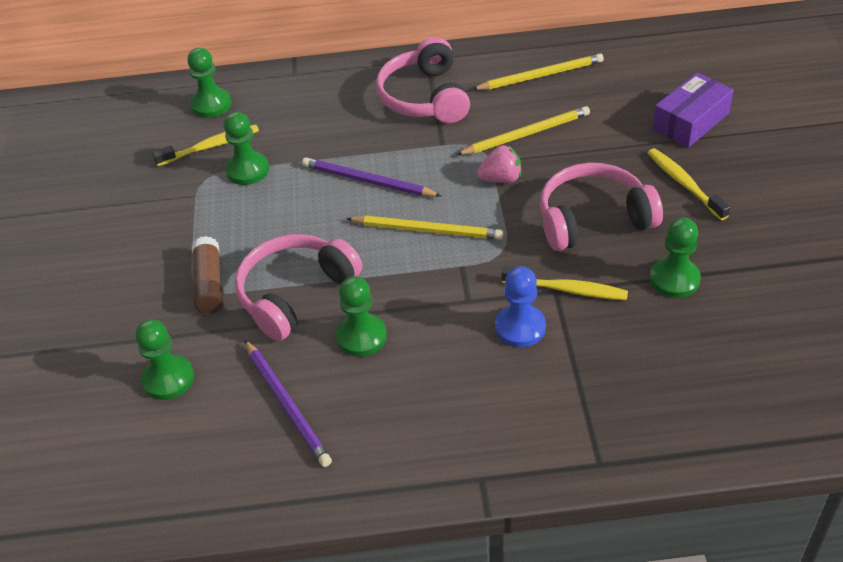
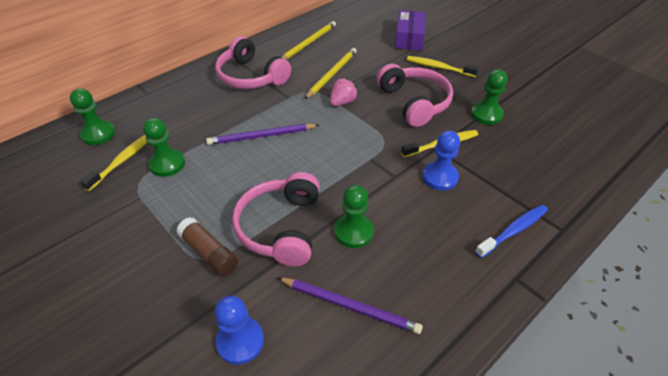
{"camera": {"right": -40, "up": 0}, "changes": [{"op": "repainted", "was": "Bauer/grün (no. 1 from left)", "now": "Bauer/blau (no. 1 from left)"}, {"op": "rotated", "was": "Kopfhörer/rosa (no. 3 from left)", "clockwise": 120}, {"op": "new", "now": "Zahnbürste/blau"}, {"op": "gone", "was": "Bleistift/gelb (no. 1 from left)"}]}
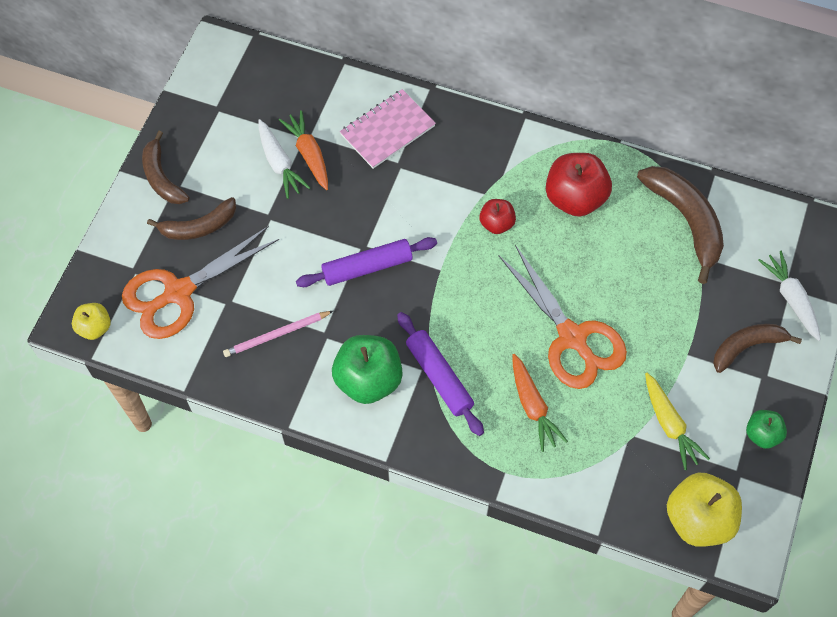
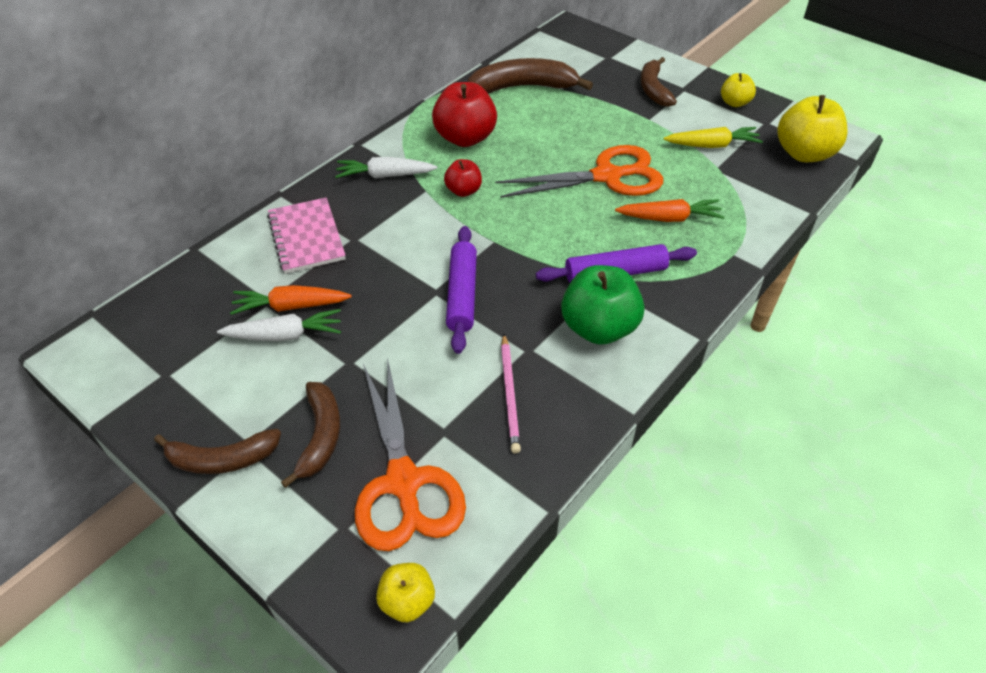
{"camera": {"right": -70, "up": -15}, "changes": [{"op": "shifted", "was": "Karotte/weiß (no. 2 from left)"}, {"op": "repainted", "was": "Apfel/grün (no. 2 from left)", "now": "Apfel/gelb (no. 2 from left)"}]}
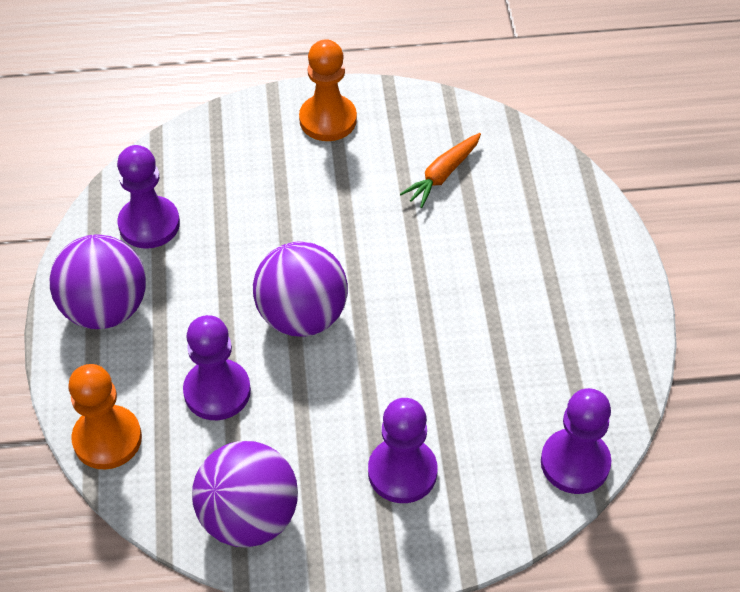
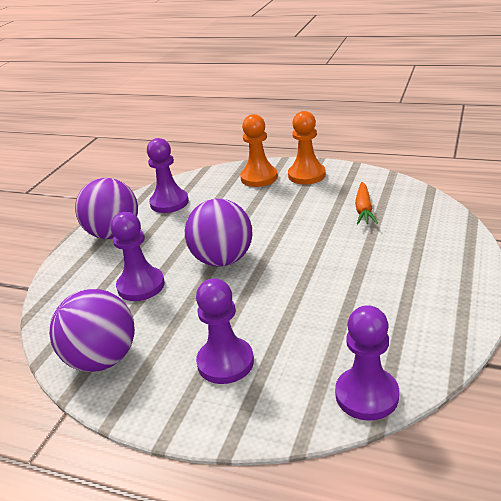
{"camera": {"right": 30, "up": -20}, "changes": [{"op": "shifted", "was": "Bauer/orange (no. 1 from left)"}, {"op": "rotated", "was": "Karotte/orange", "clockwise": -60}]}
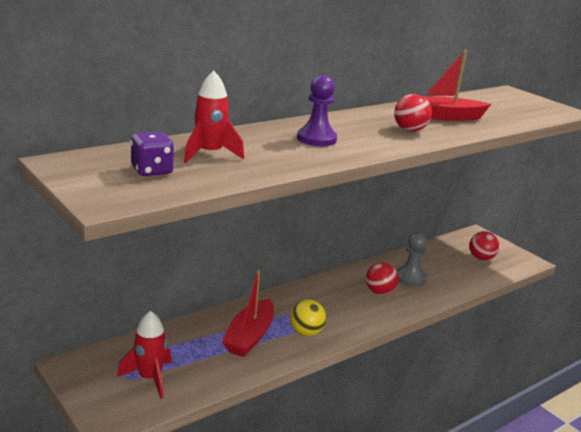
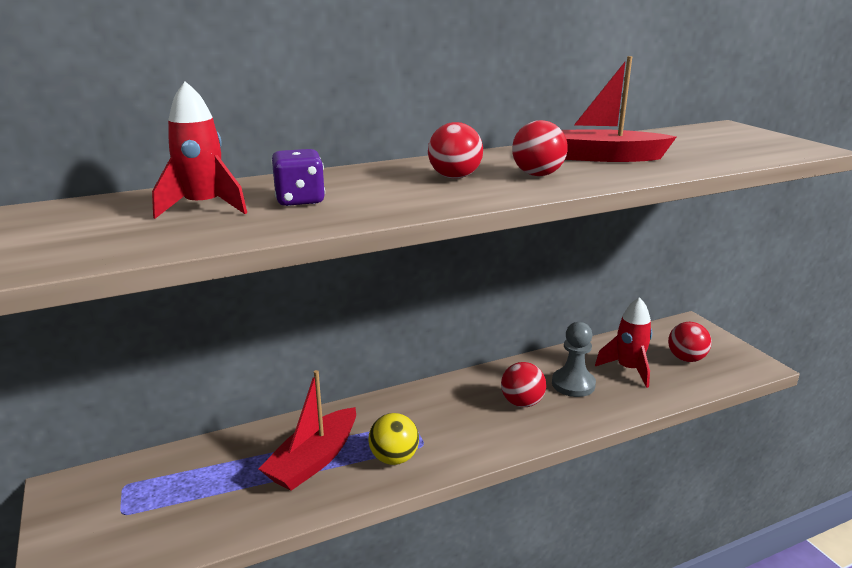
{"camera": {"right": 15, "up": 0}, "changes": [{"op": "shifted", "was": "Spielwürfel/lila"}, {"op": "new", "now": "Ball/rot (no. 1 from left)"}, {"op": "shifted", "was": "Rakete/rot (no. 1 from left in the first image)", "now": "Rakete/rot (no. 2 from left)"}, {"op": "gone", "was": "Bauer/lila"}]}
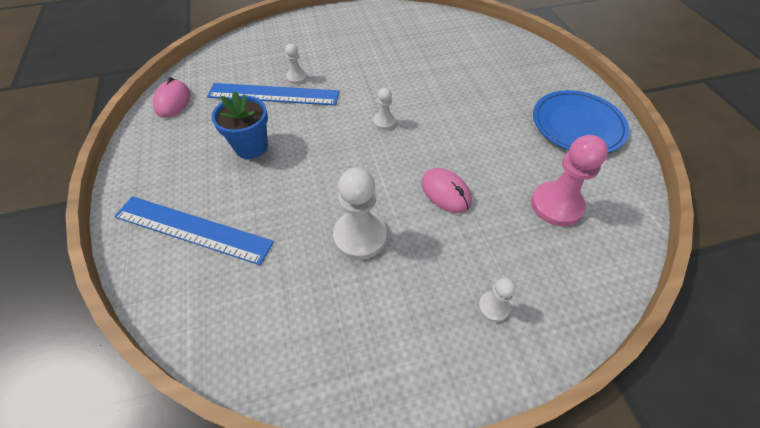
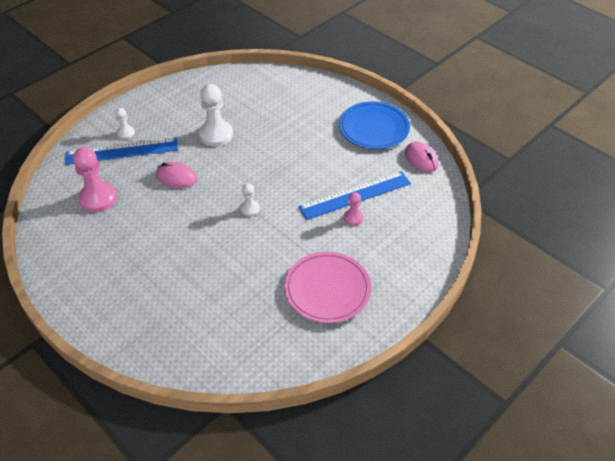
{"camera": {"right": 150, "up": -5}, "changes": [{"op": "shifted", "was": "Lineal/blau (no. 1 from left)"}, {"op": "new", "now": "Teller/rosa"}, {"op": "shifted", "was": "Teller/blau"}, {"op": "repainted", "was": "Bauer/weiß (no. 1 from left)", "now": "Bauer/rosa (no. 2 from left)"}, {"op": "gone", "was": "Blumentopf/blau"}]}
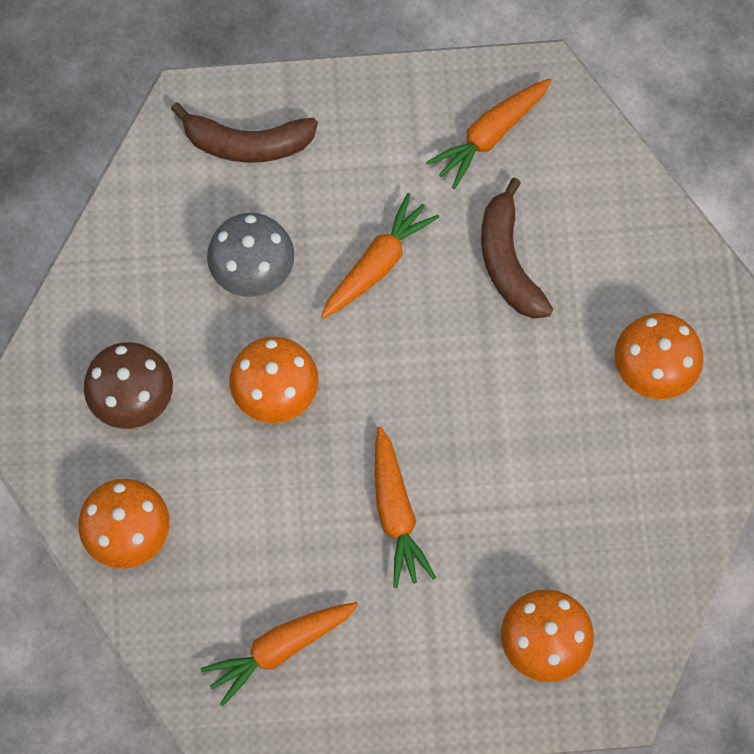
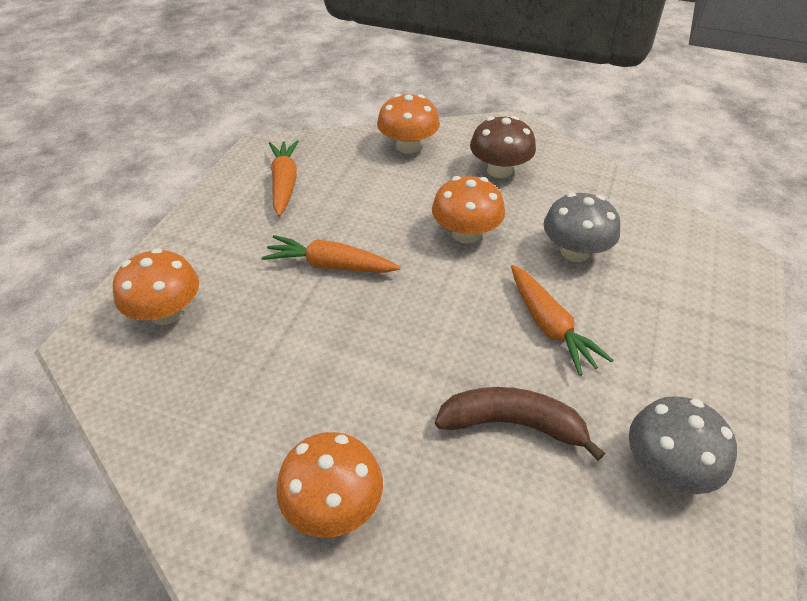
{"camera": {"right": 115, "up": -25}, "changes": [{"op": "swapped", "was": "Karotte/orange (no. 4 from left)", "now": "Pilz/grau (no. 2 from left)"}, {"op": "gone", "was": "Banane/braun (no. 1 from left)"}]}
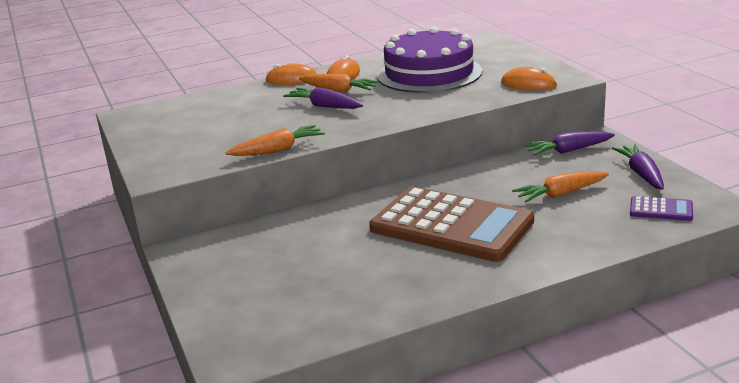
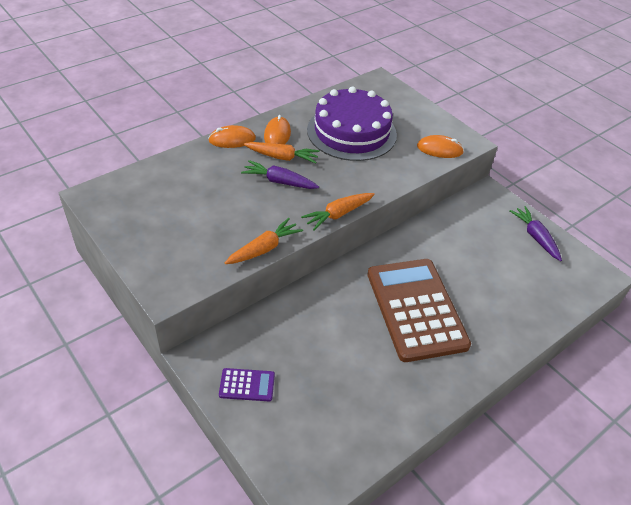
{"camera": {"right": -20, "up": 20}, "changes": [{"op": "shifted", "was": "Taschenrechner/lila"}, {"op": "shifted", "was": "Karotte/orange (no. 3 from left)"}, {"op": "rotated", "was": "Taschenrechner/braun", "clockwise": -120}, {"op": "gone", "was": "Karotte/lila (no. 2 from left)"}]}
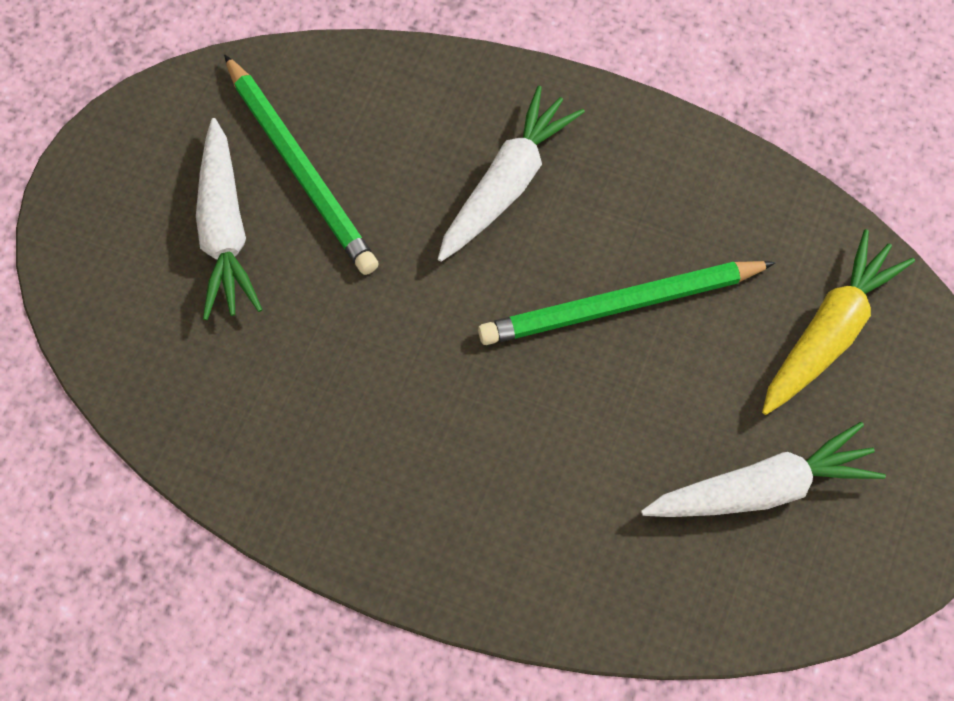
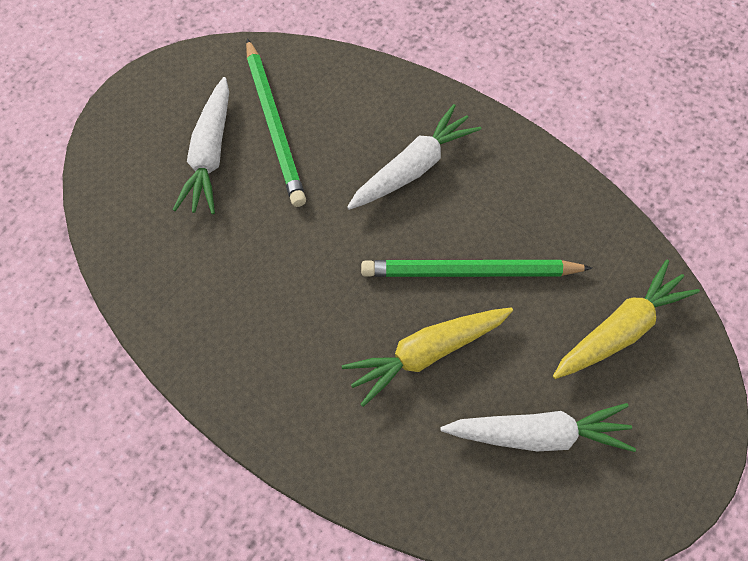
{"camera": {"right": 15, "up": 0}, "changes": [{"op": "new", "now": "Karotte/gelb (no. 1 from left)"}]}
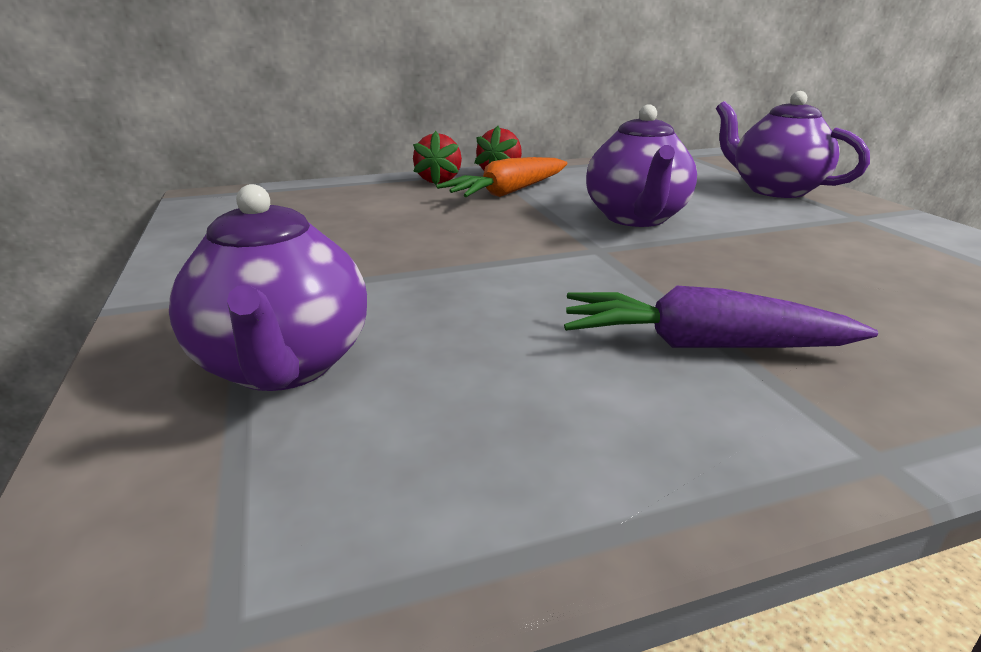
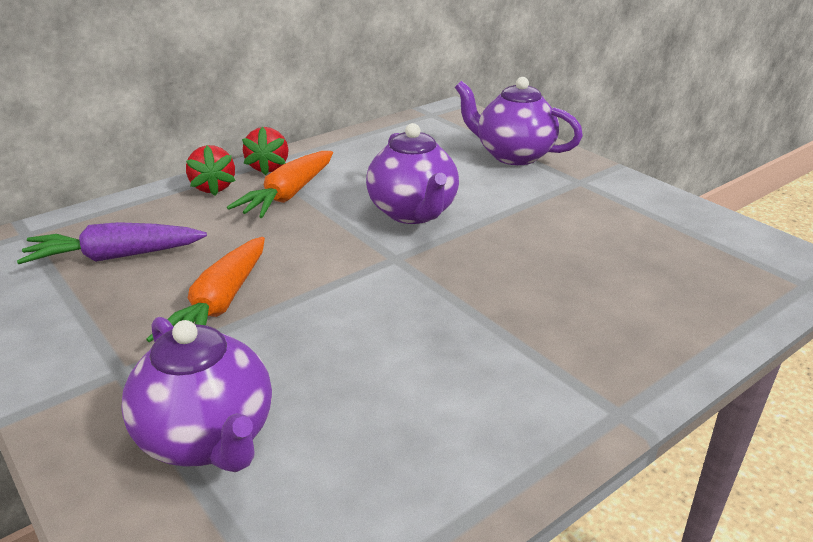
{"camera": {"right": -20, "up": 5}, "changes": [{"op": "shifted", "was": "Karotte/lila"}, {"op": "new", "now": "Karotte/orange (no. 1 from left)"}]}
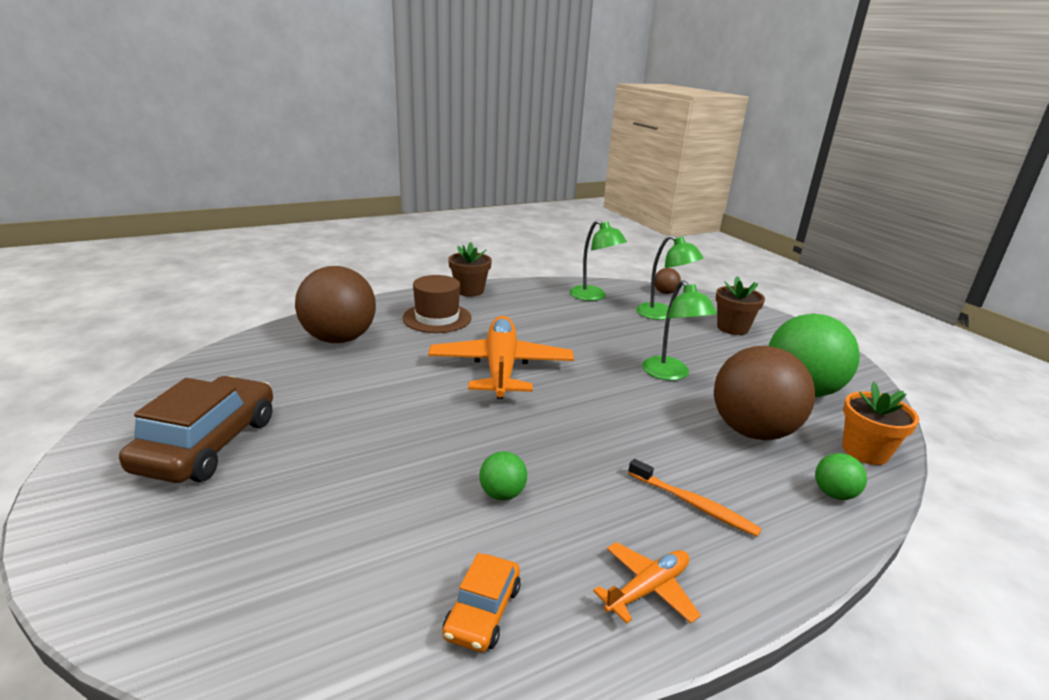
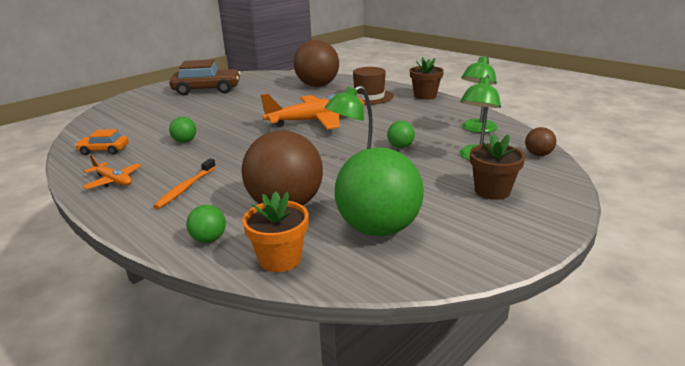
{"camera": {"right": 75, "up": 0}, "changes": [{"op": "new", "now": "Ball/grün (no. 4 from left)"}]}
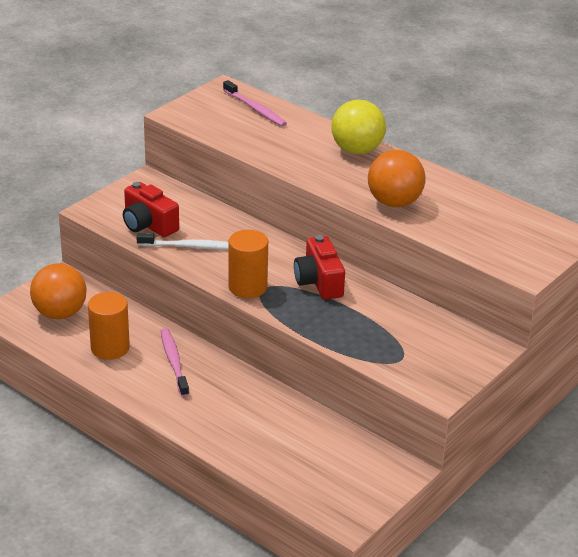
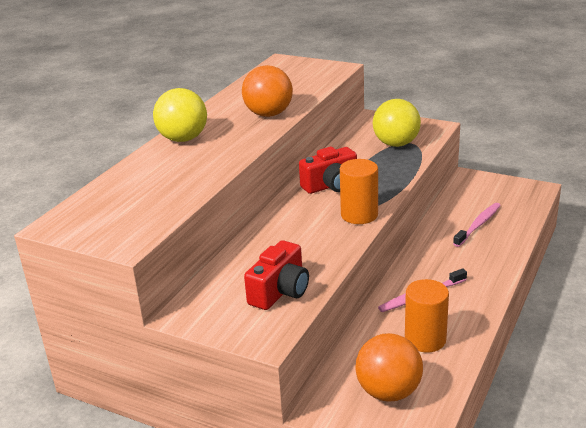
{"camera": {"right": -100, "up": -5}, "changes": [{"op": "new", "now": "Ball/gelb (no. 2 from left)"}, {"op": "shifted", "was": "Zahnbürste/rosa (no. 2 from left)"}, {"op": "gone", "was": "Zahnbürste/weiß"}]}
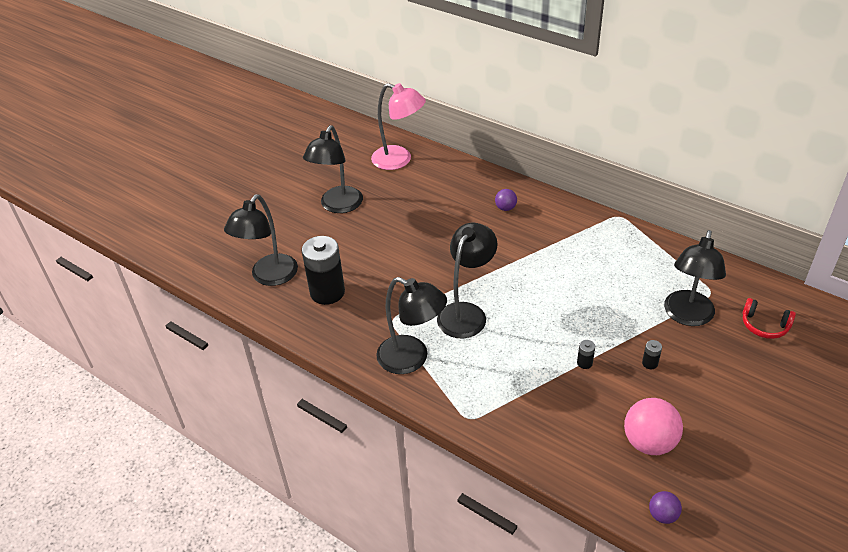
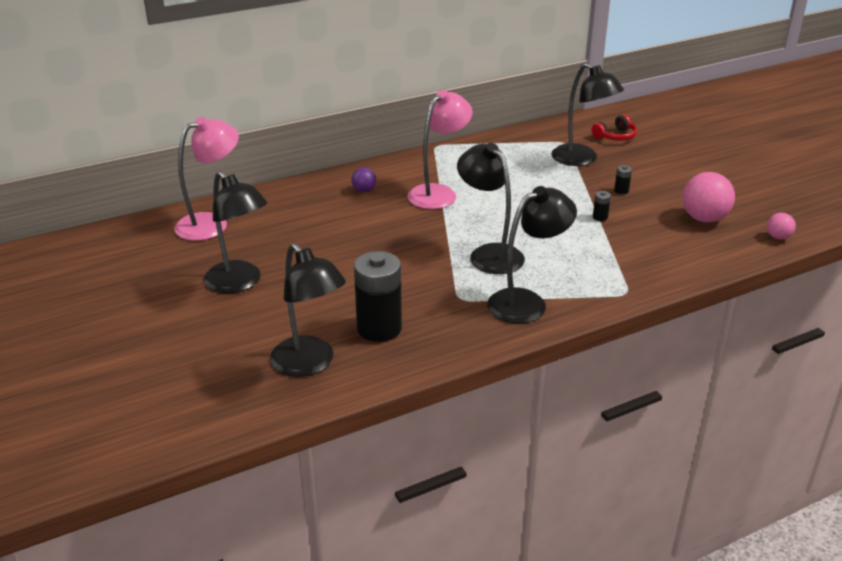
{"camera": {"right": -65, "up": -10}, "changes": [{"op": "new", "now": "Lampe/rosa (no. 2 from left)"}, {"op": "repainted", "was": "Ball/lila (no. 2 from left)", "now": "Ball/rosa (no. 2 from left)"}]}
